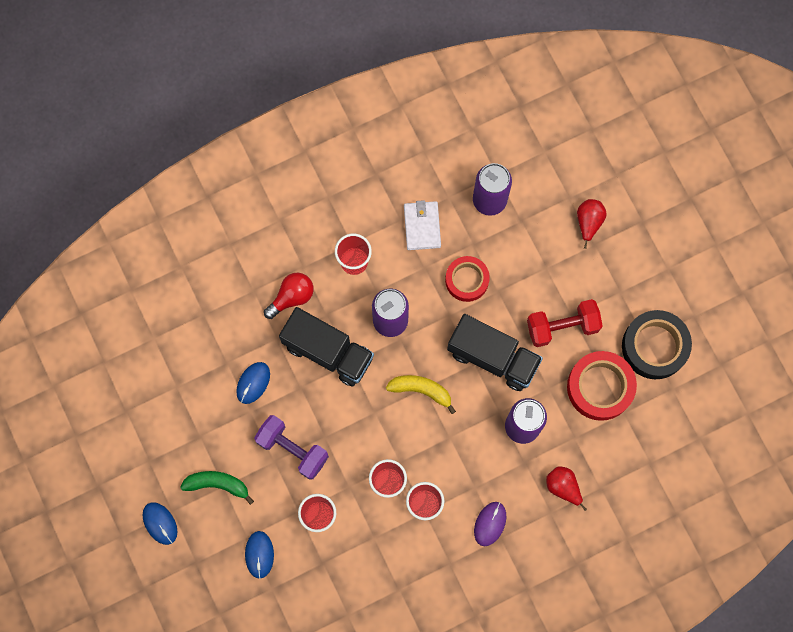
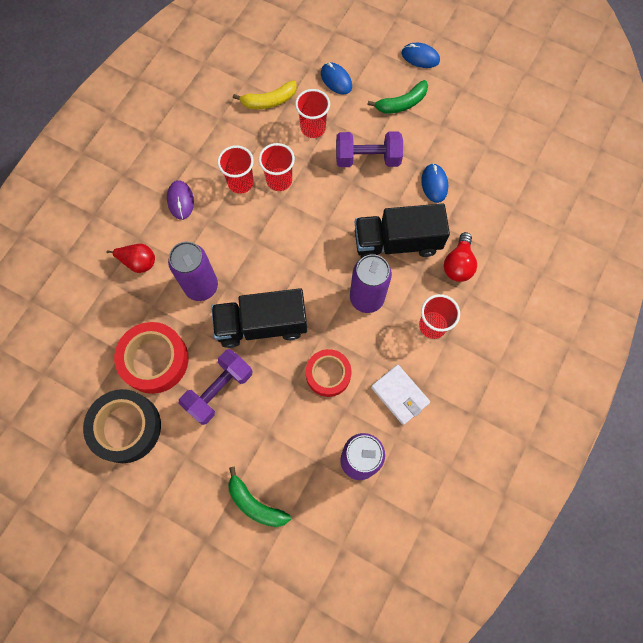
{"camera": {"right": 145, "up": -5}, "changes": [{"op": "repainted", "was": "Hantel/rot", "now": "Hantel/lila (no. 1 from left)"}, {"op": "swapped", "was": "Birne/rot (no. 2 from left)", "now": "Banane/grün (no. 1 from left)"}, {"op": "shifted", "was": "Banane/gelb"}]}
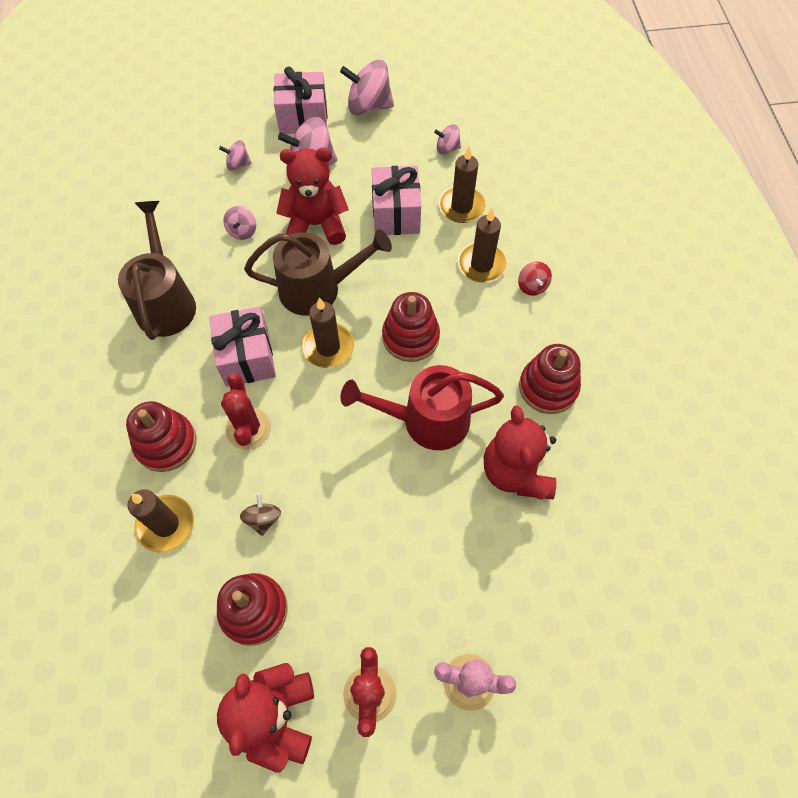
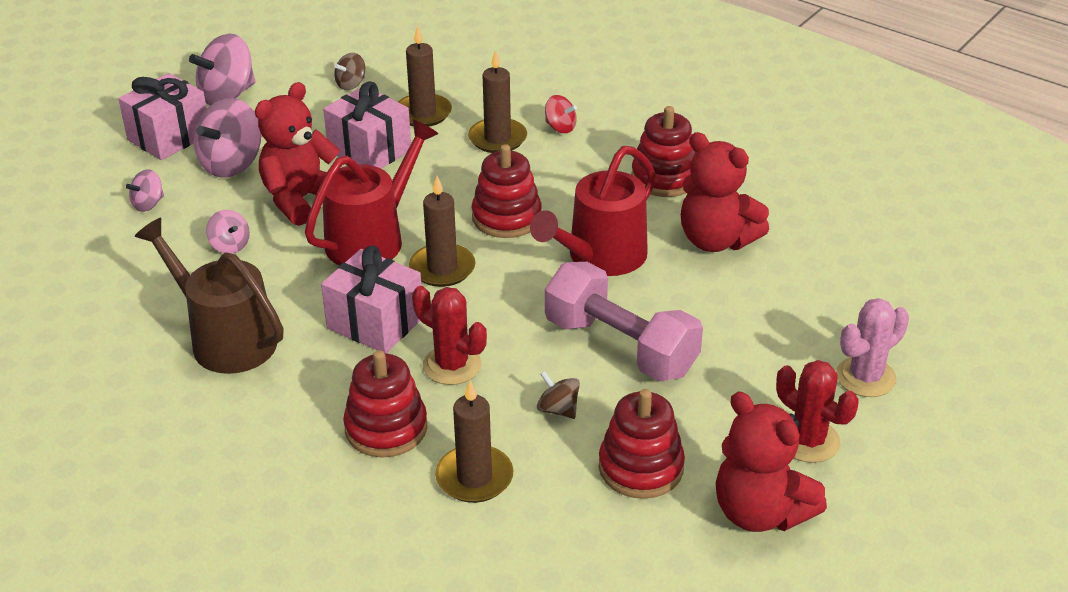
{"camera": {"right": -45, "up": -25}, "changes": [{"op": "repainted", "was": "Gießkanne/braun (no. 2 from left)", "now": "Gießkanne/rot (no. 1 from left)"}, {"op": "repainted", "was": "Kreisel/rosa (no. 5 from left)", "now": "Kreisel/braun (no. 1 from left)"}, {"op": "new", "now": "Hantel/rosa"}]}
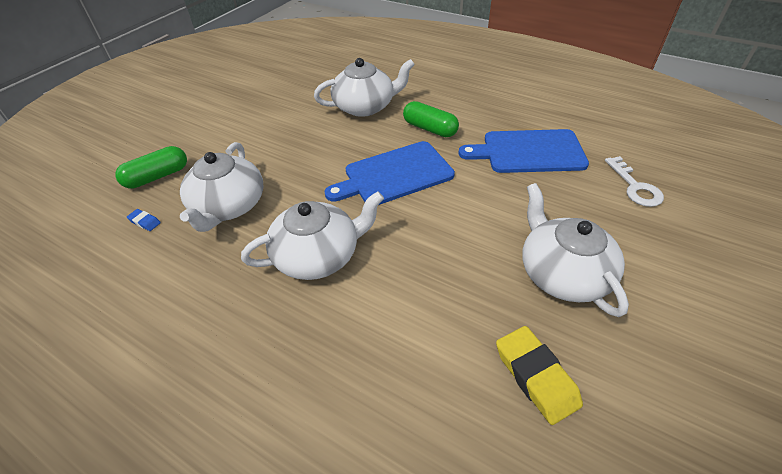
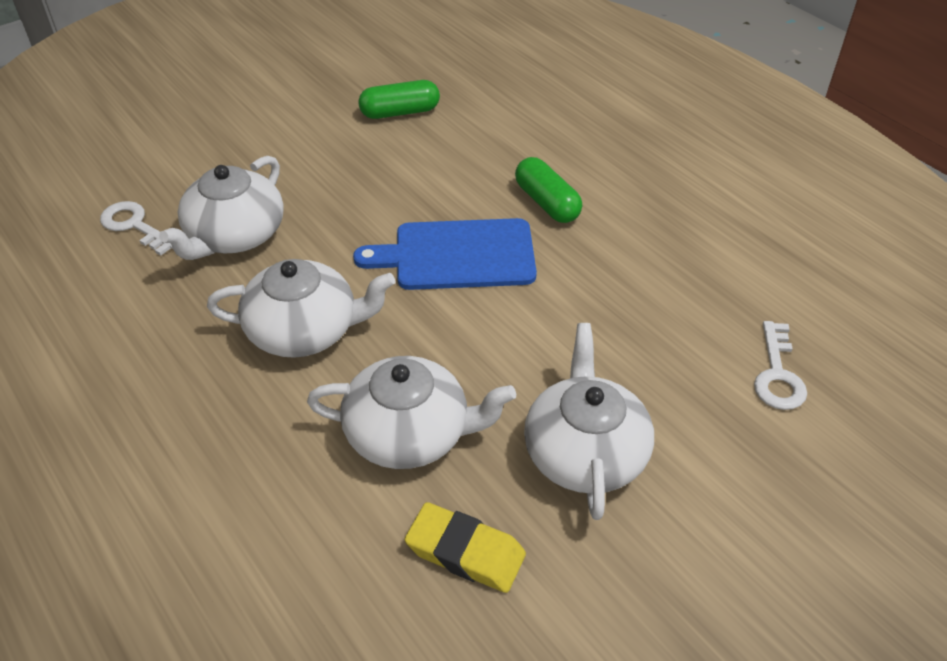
{"camera": {"right": 20, "up": 0}, "changes": [{"op": "swapped", "was": "Radiergummi/blau", "now": "Schlüssel/weiß (no. 1 from left)"}, {"op": "shifted", "was": "Teekanne/weiß (no. 3 from left)"}, {"op": "shifted", "was": "Kapsel/grün (no. 1 from left)"}, {"op": "rotated", "was": "Radiergummi/gelb", "clockwise": -60}, {"op": "gone", "was": "Schneidebrett/blau (no. 2 from left)"}]}
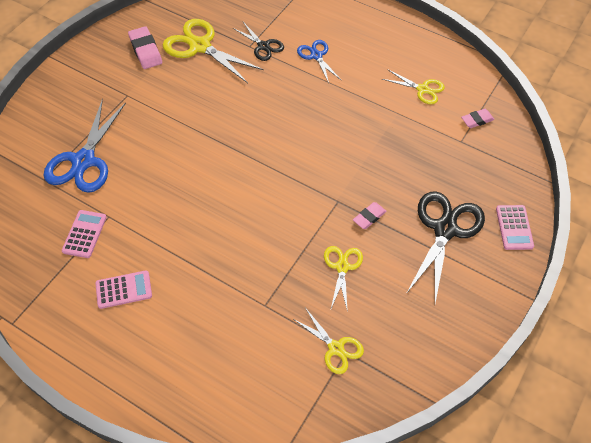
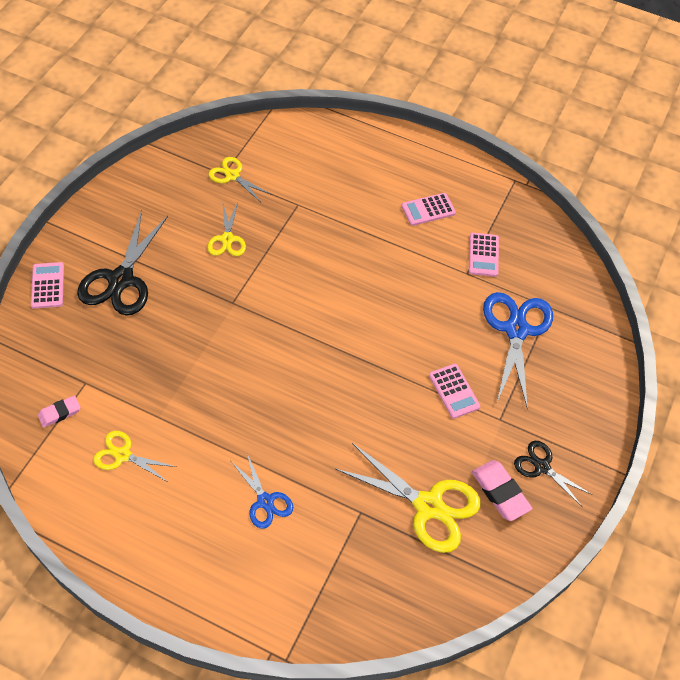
{"camera": {"right": 170, "up": 0}, "changes": [{"op": "new", "now": "Taschenrechner/rosa (no. 3 from left)"}, {"op": "shifted", "was": "Schere/schwarz (no. 1 from left in the first image)", "now": "Schere/schwarz (no. 2 from left)"}, {"op": "gone", "was": "Radiergummi/rosa (no. 2 from left)"}]}
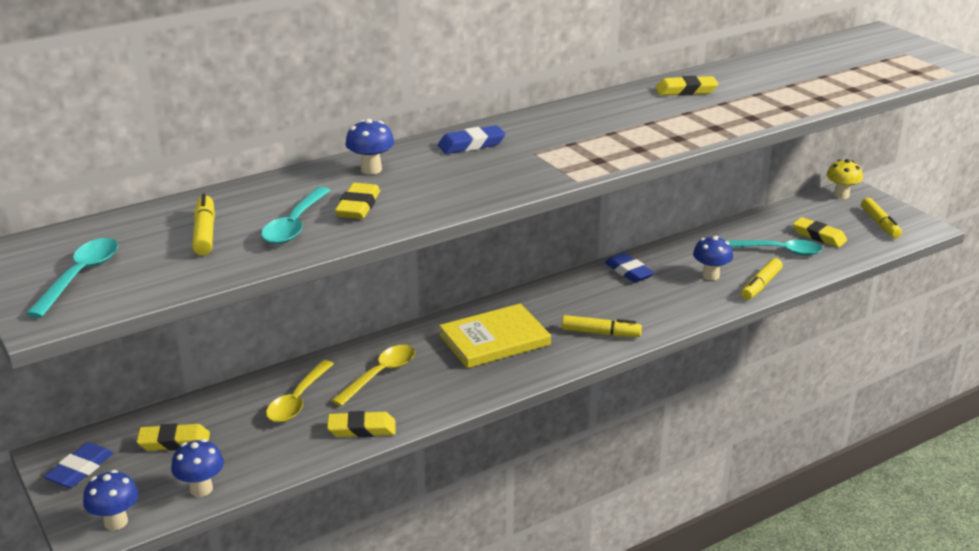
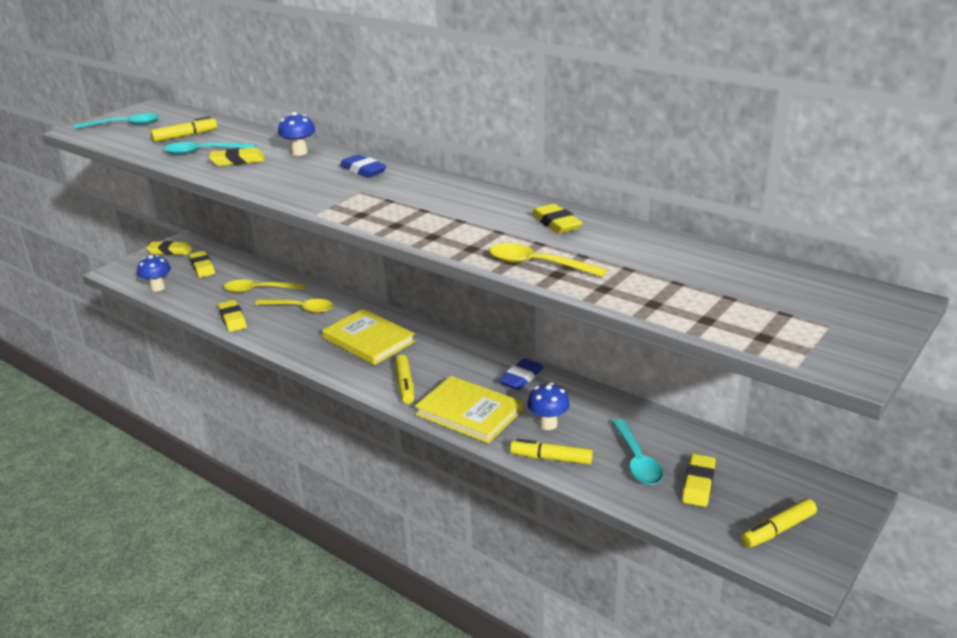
{"camera": {"right": 70, "up": 0}, "changes": [{"op": "repainted", "was": "Radiergummi/blau (no. 1 from left)", "now": "Radiergummi/gelb (no. 1 from left)"}, {"op": "new", "now": "Buch/gelb (no. 2 from left)"}, {"op": "new", "now": "Löffel/gelb (no. 3 from left)"}, {"op": "gone", "was": "Pilz/blau (no. 1 from left)"}, {"op": "gone", "was": "Pilz/gelb"}]}
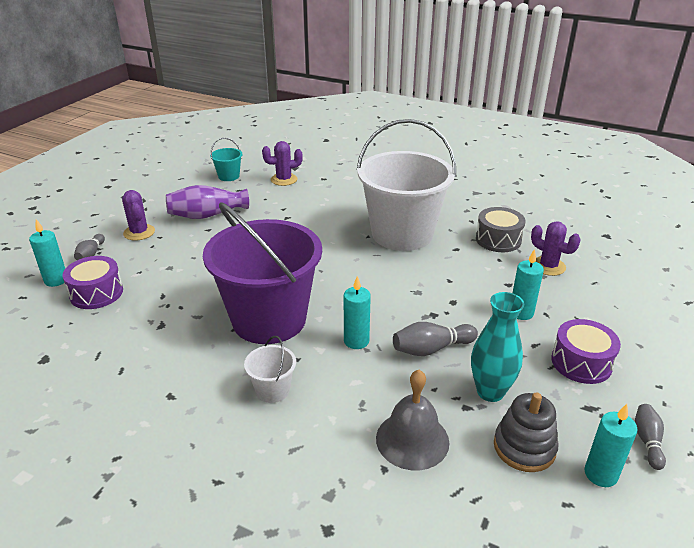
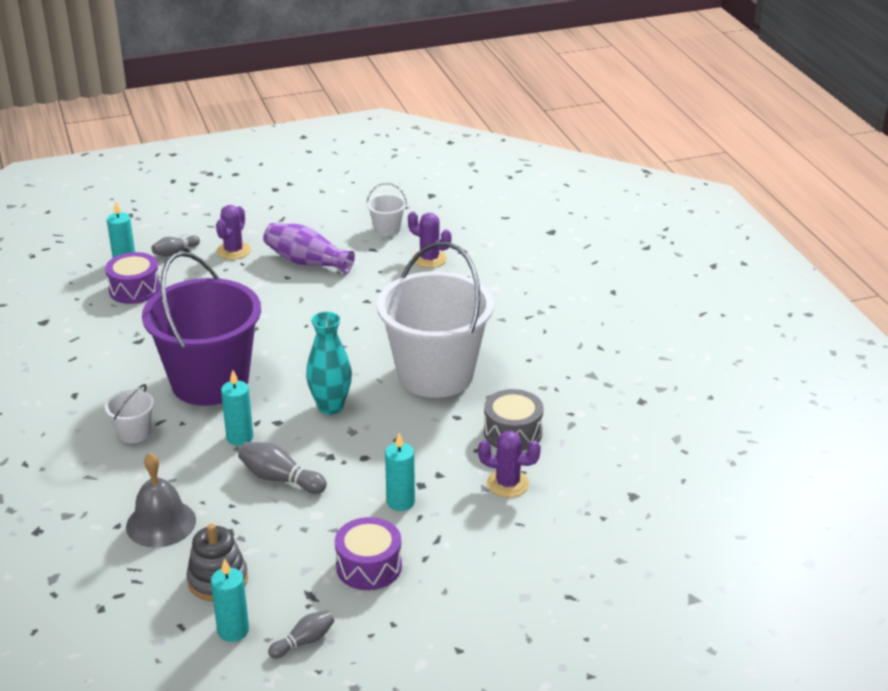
{"camera": {"right": 45, "up": 0}, "changes": [{"op": "shifted", "was": "Vase/türkis"}, {"op": "repainted", "was": "Eimer/türkis", "now": "Eimer/weiß (no. 2 from left)"}, {"op": "rotated", "was": "Kaktus/lila (no. 3 from left)", "clockwise": -75}]}
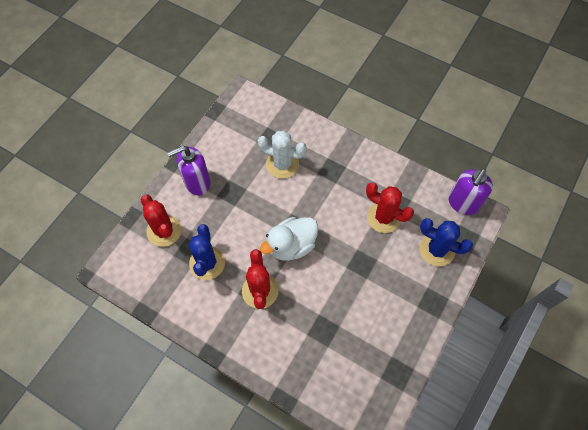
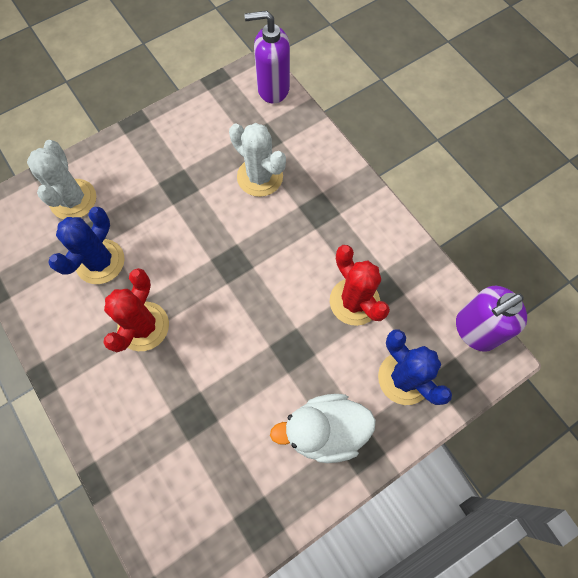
{"camera": {"right": 25, "up": 5}, "changes": [{"op": "repainted", "was": "Kaktus/rot (no. 1 from left)", "now": "Kaktus/weiß (no. 1 from left)"}, {"op": "shifted", "was": "Seifenspender/lila (no. 1 from left)"}, {"op": "shifted", "was": "Ente/weiß"}]}
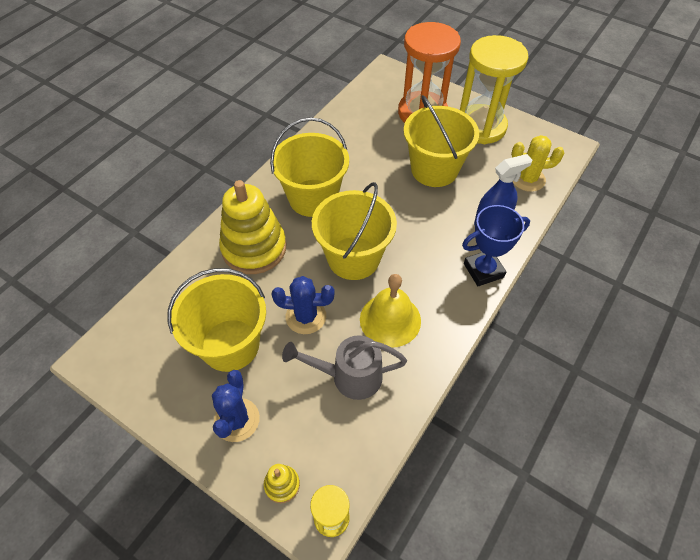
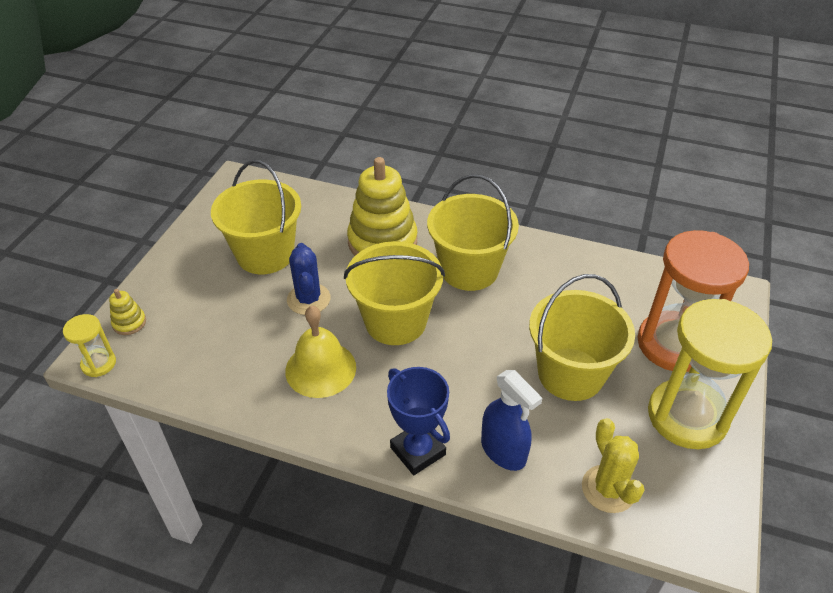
{"camera": {"right": 75, "up": -10}, "changes": [{"op": "gone", "was": "Kaktus/blau (no. 1 from left)"}, {"op": "gone", "was": "Gießkanne/grau"}]}
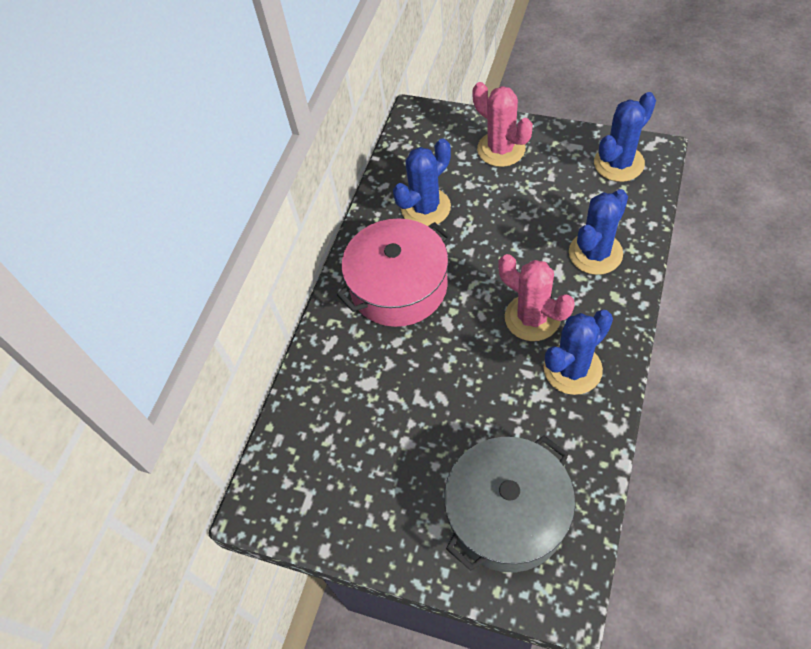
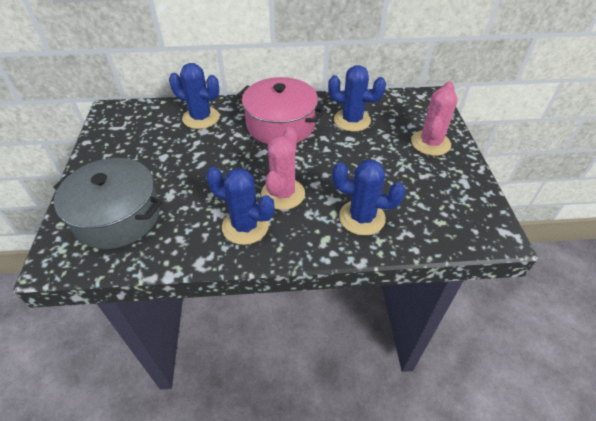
{"camera": {"right": 60, "up": -10}, "changes": [{"op": "shifted", "was": "Kaktus/blau (no. 4 from left in the first image)", "now": "Kaktus/blau (no. 1 from left)"}]}
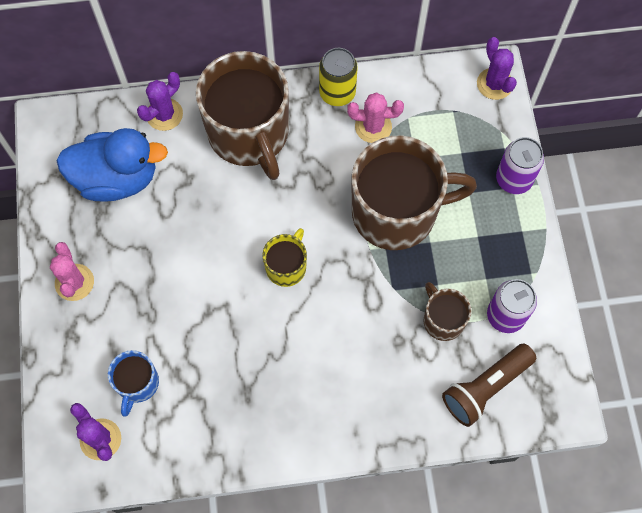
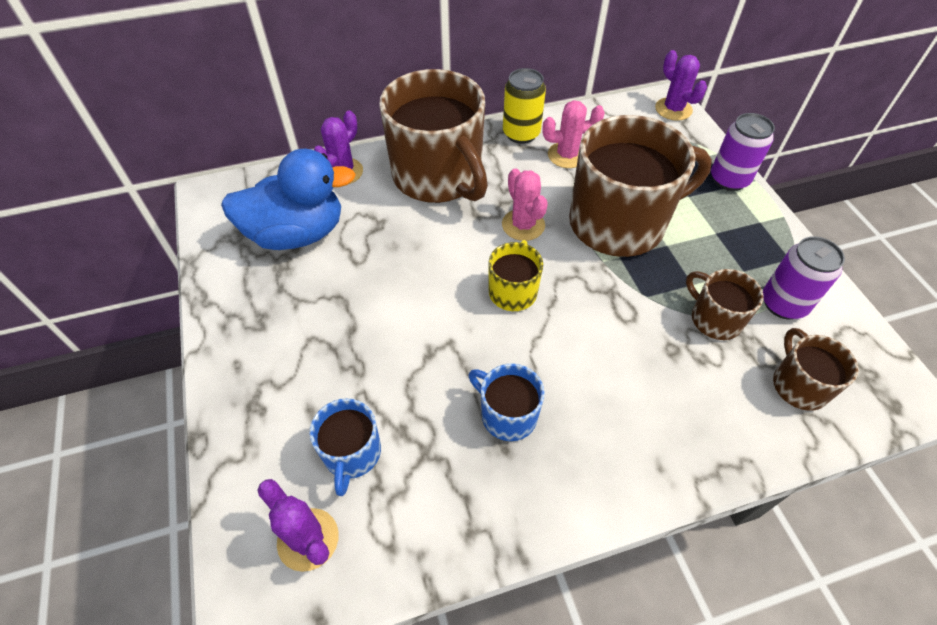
{"camera": {"right": -10, "up": -15}, "changes": [{"op": "new", "now": "Tasse/blau (no. 2 from left)"}, {"op": "shifted", "was": "Kaktus/rosa (no. 1 from left)"}, {"op": "swapped", "was": "Taschenlampe/braun", "now": "Tasse/braun (no. 4 from left)"}]}
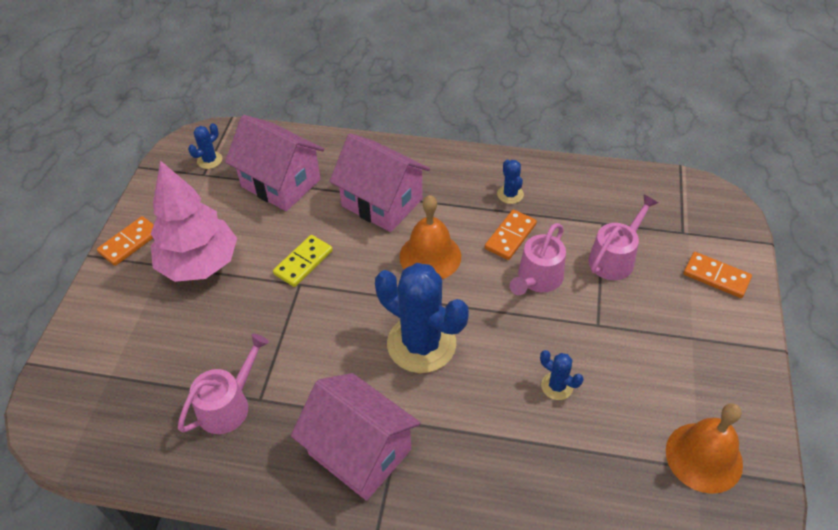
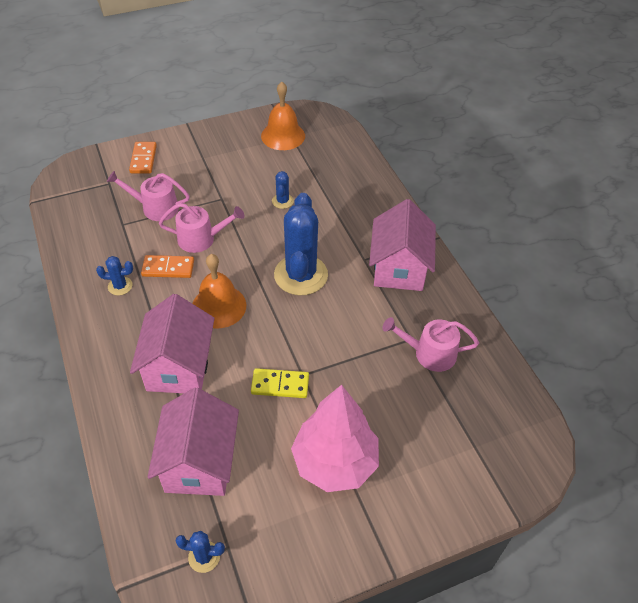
{"camera": {"right": -125, "up": 0}, "changes": [{"op": "rotated", "was": "Kaktus/blau (no. 3 from left in the first image)", "clockwise": 45}, {"op": "gone", "was": "Dominostein/orange (no. 1 from left)"}]}
